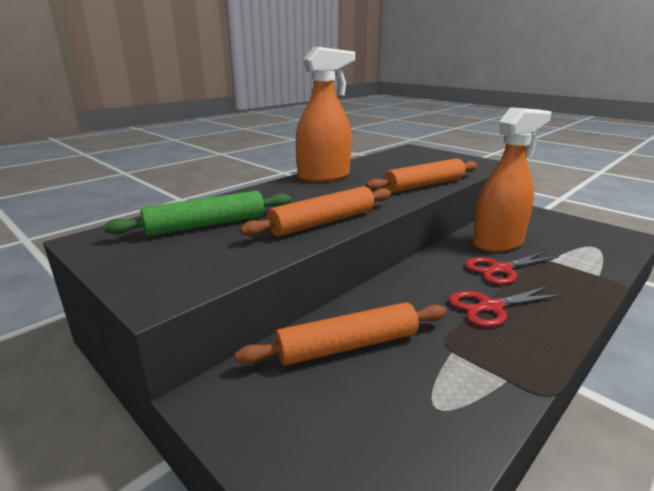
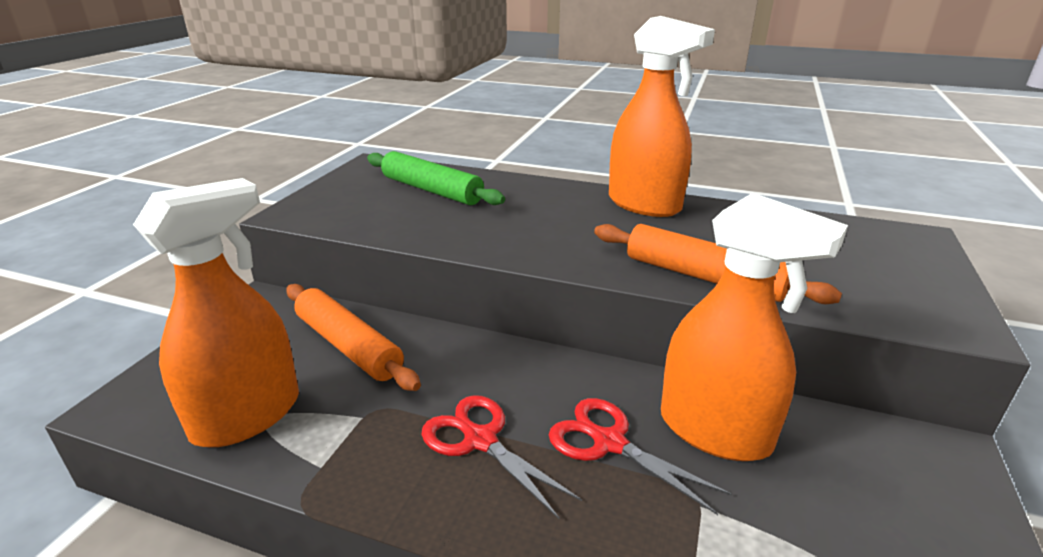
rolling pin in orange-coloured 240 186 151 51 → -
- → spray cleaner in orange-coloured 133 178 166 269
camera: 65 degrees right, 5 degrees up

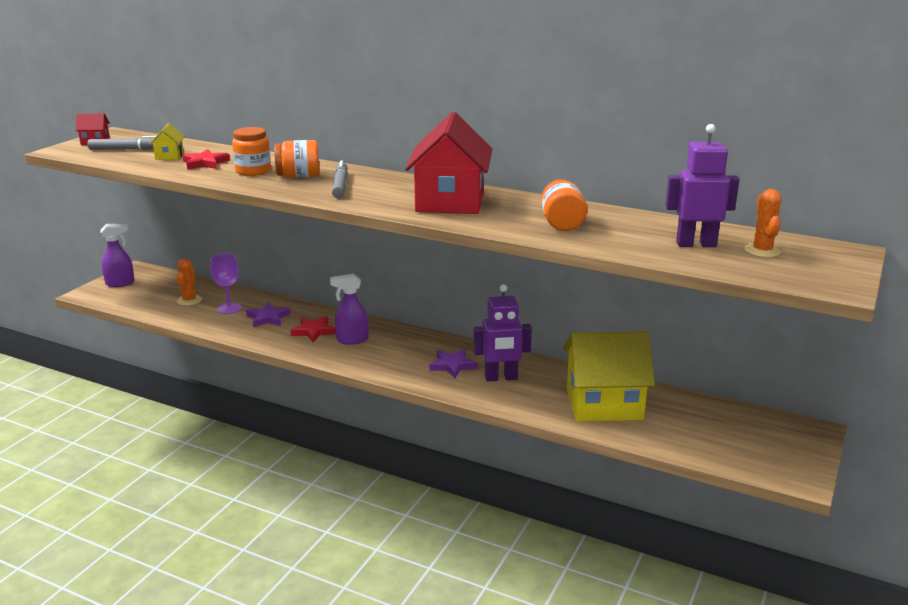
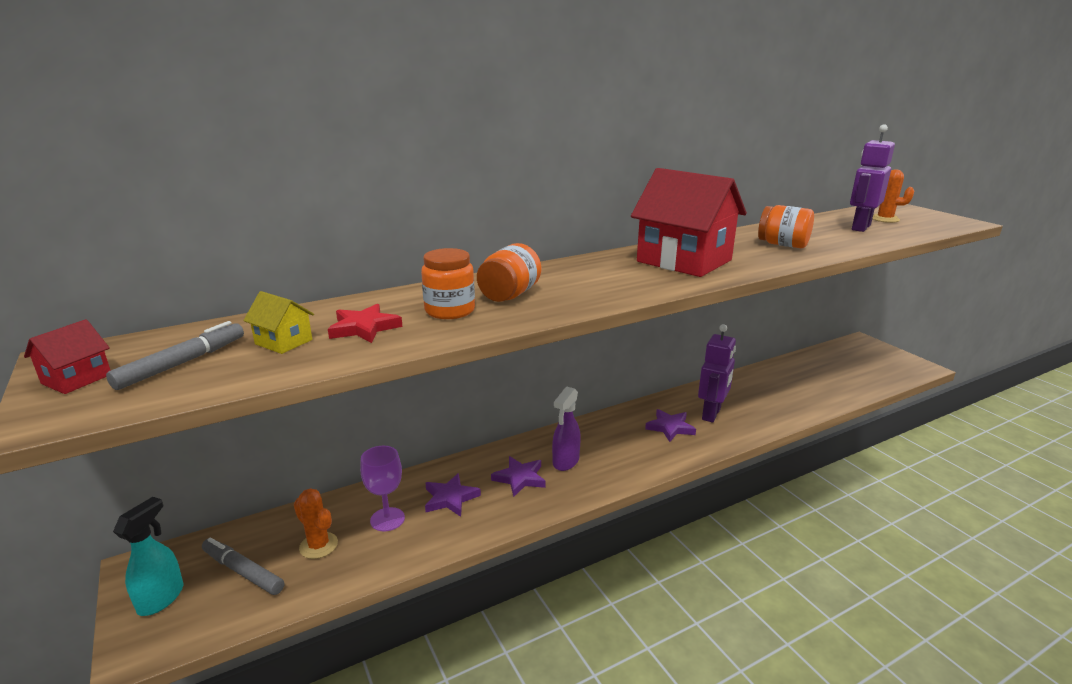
spray cleaner in royal purple 100 224 35 63 → spray cleaner in teal 113 497 70 119
star in crimson 290 316 46 26 → star in royal purple 491 456 55 41
marker in gray 332 160 16 38 → marker in gray 202 538 82 57, moved
house in bright yellow 563 331 92 91 → -
camera: 55 degrees left, 0 degrees up

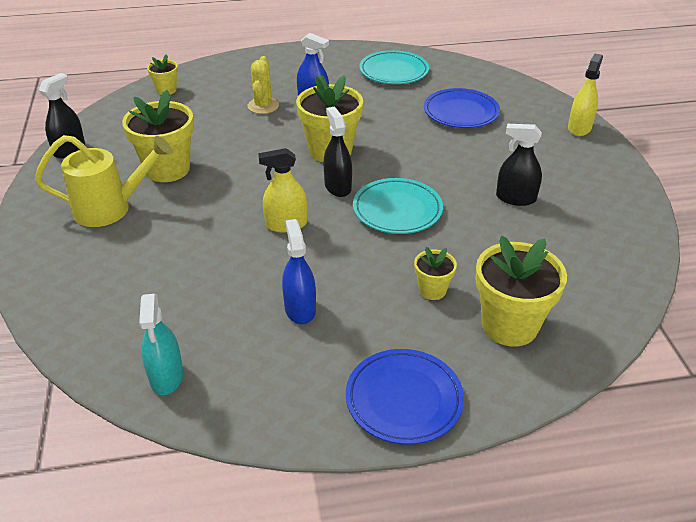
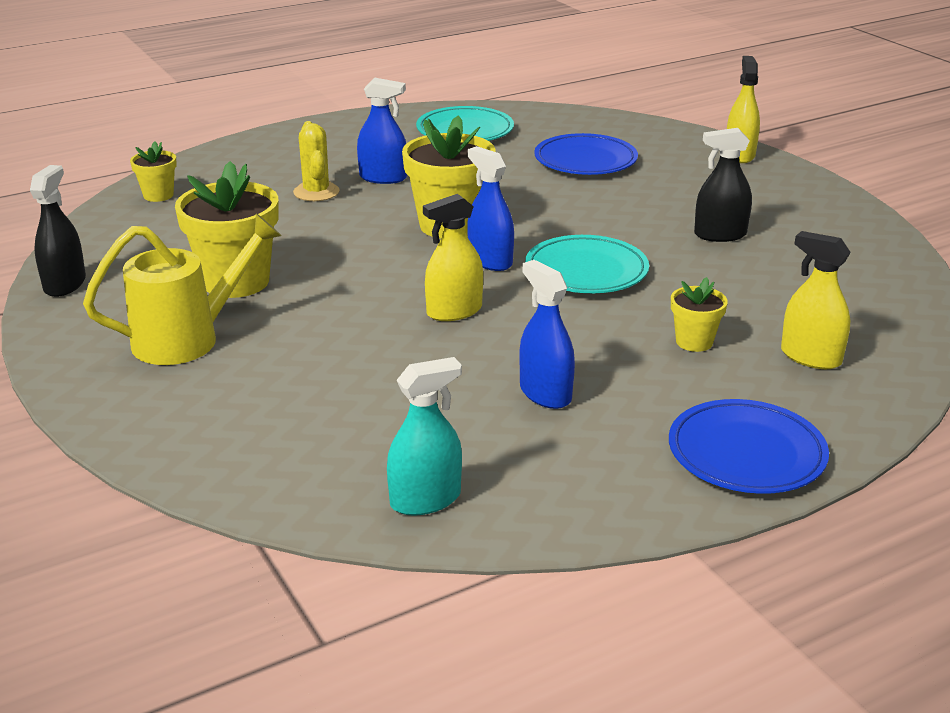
spray cleaner in teal 139 294 44 101 → spray cleaner in teal 387 357 75 159, 90 degrees counterclockwise
spray cleaner in ebony 324 107 28 90 → spray cleaner in royal blue 467 146 47 125
plant pot in bright yellow 475 236 92 111 → spray cleaner in bright yellow 781 231 70 138
camera: 20 degrees left, 10 degrees down

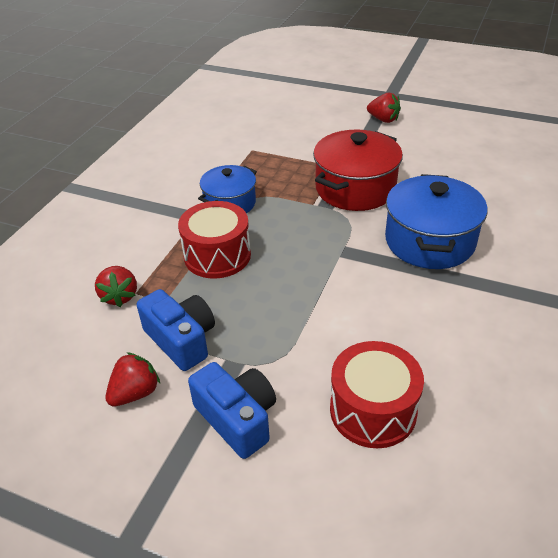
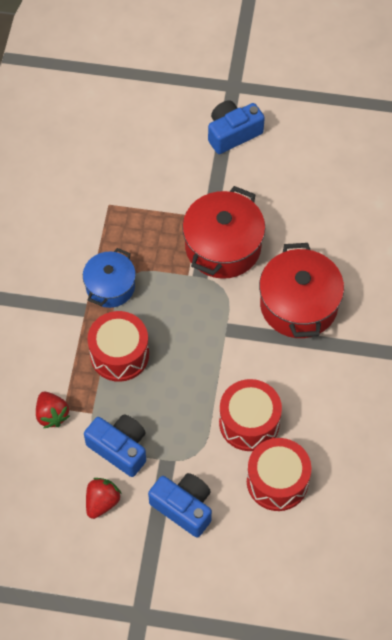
toy strawberry in crimson 367 93 34 30 → compact camera in royal blue 208 100 57 54
cooking pot in royal blue 385 174 103 95 → cooking pot in crimson 259 243 85 95
- → snare drum in crimson 219 379 63 72
camera: 15 degrees left, 20 degrees up

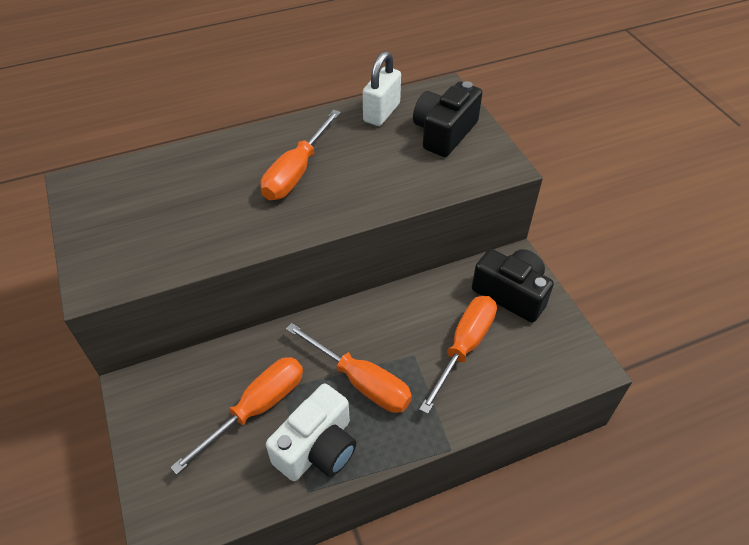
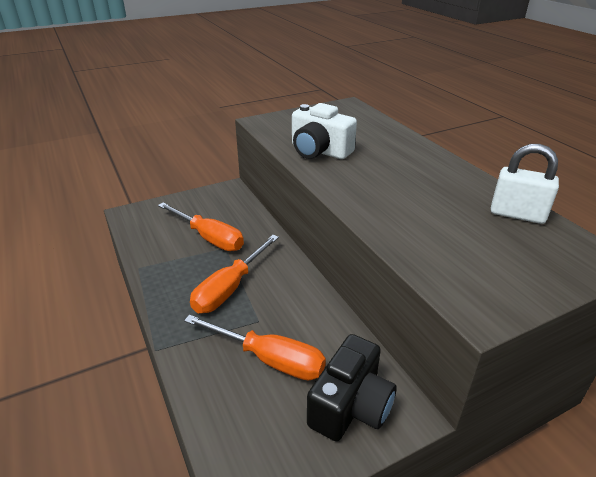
flat screwdriver in orange-coloured 260 110 81 90 → -
compact camera in snow-white 266 384 90 97 → compact camera in snow-white 292 103 65 56, moved
compact camera in ebony 413 81 69 76 → -
camera: 85 degrees right, 15 degrees down

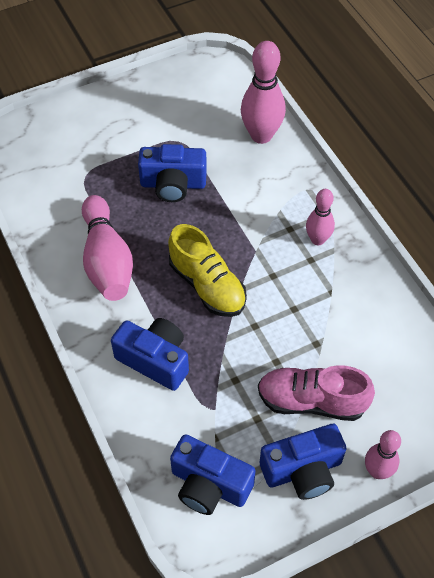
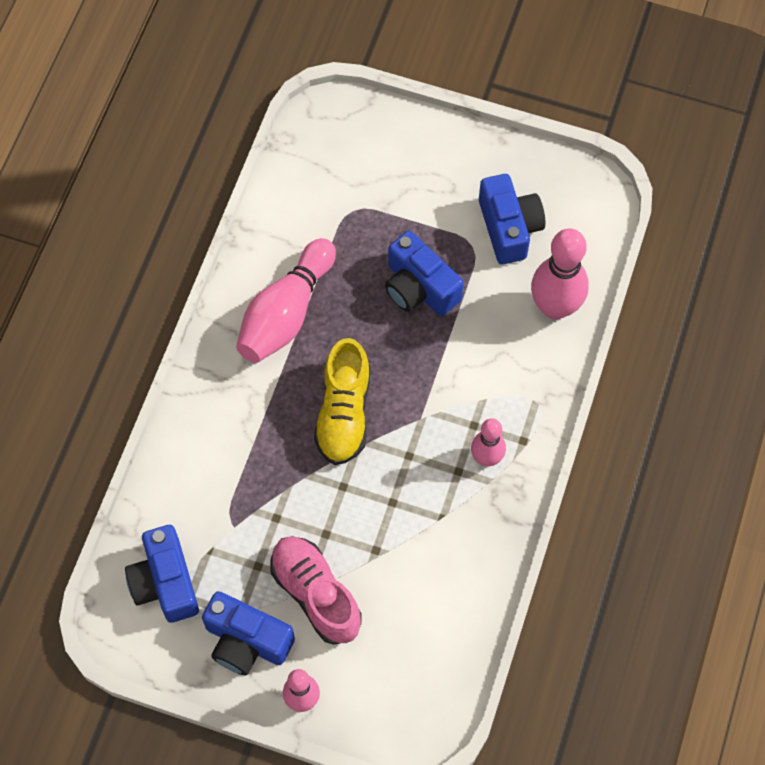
compact camera in royal blue 111 318 78 73 → compact camera in royal blue 479 174 66 91, moved
camera: 45 degrees right, 10 degrees up

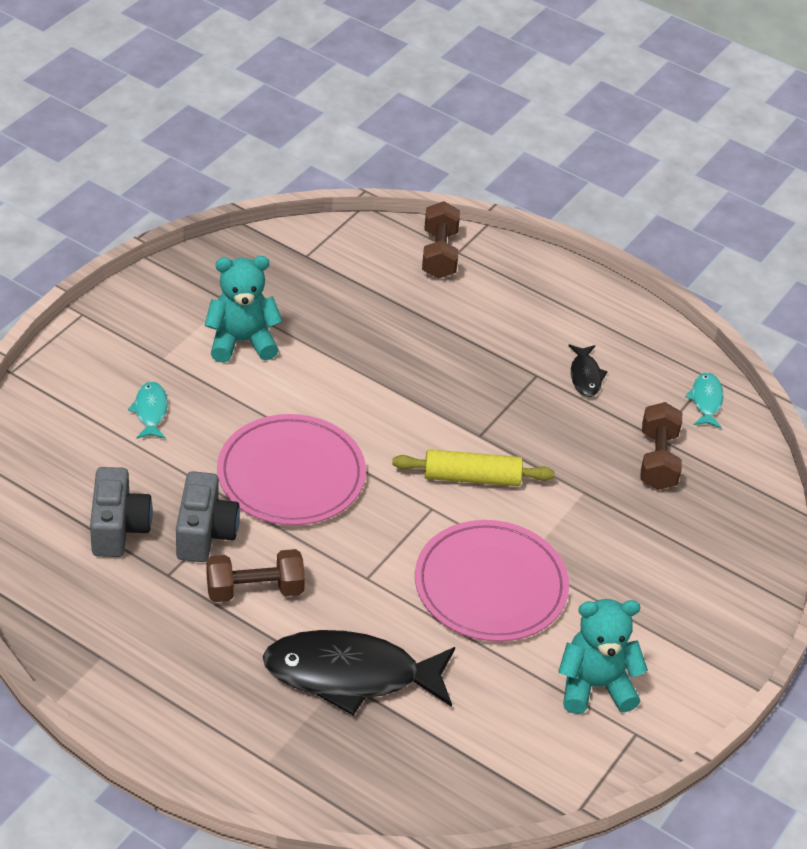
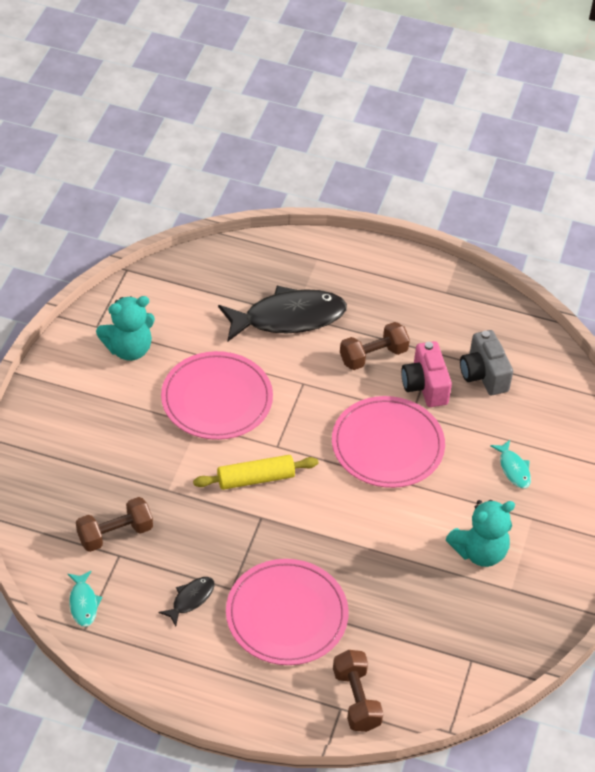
compact camera in gray 176 471 64 91 → compact camera in rose-pink 401 341 51 66
toy fish in ebony 568 344 40 53 → toy fish in ebony 159 577 56 49, 60 degrees clockwise
dumbbell in russet 640 402 42 88 → dumbbell in russet 76 497 77 55, 75 degrees clockwise
- → flat dish in rose-pink 226 559 123 106
camera: 165 degrees right, 5 degrees up

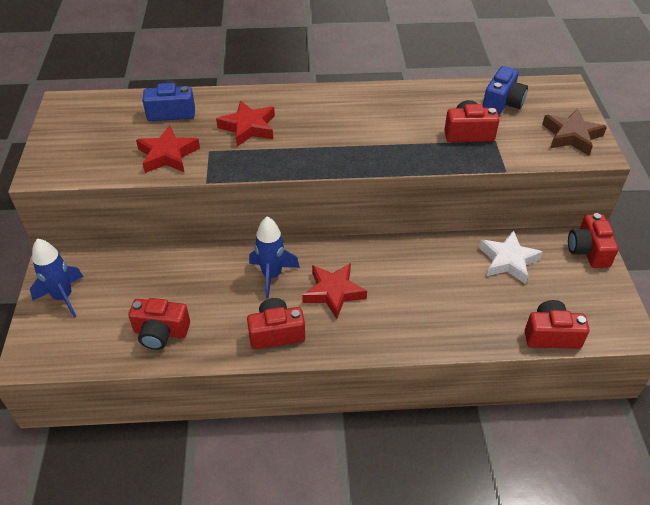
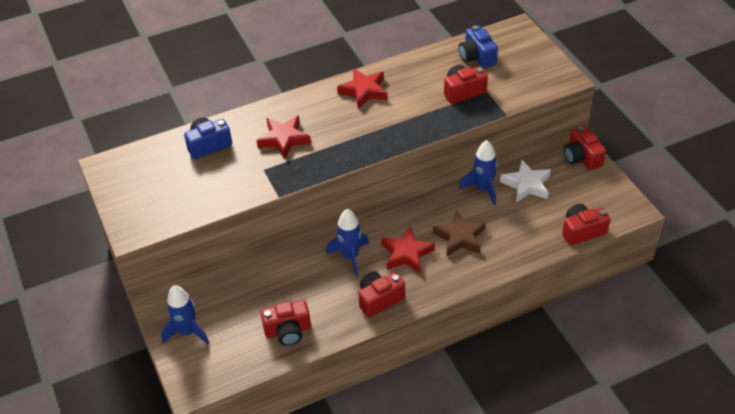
star in crimson 136 125 64 48 → star in crimson 337 68 50 41, moved
compact camera in royal blue 483 66 45 49 → compact camera in royal blue 458 25 40 43, 150 degrees clockwise
star in russet 542 108 65 47 → star in russet 433 211 53 45, moved
- → spaceship in royal blue 459 140 38 65
camera: 20 degrees left, 0 degrees up

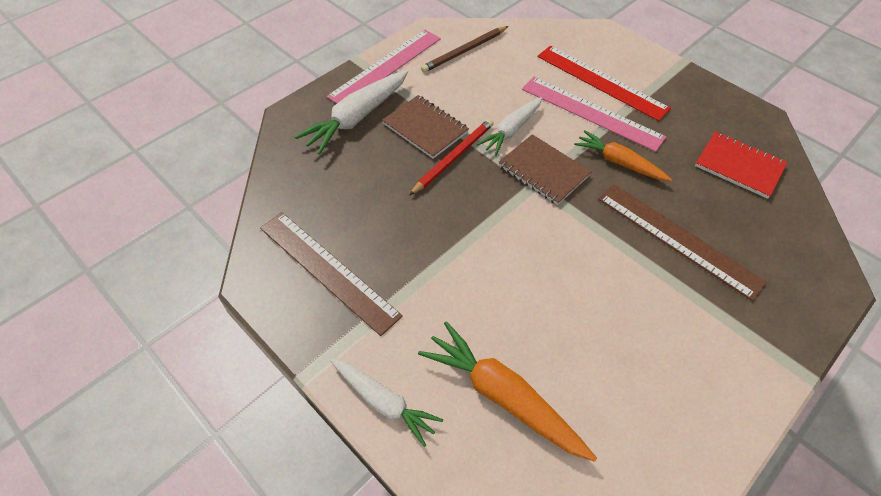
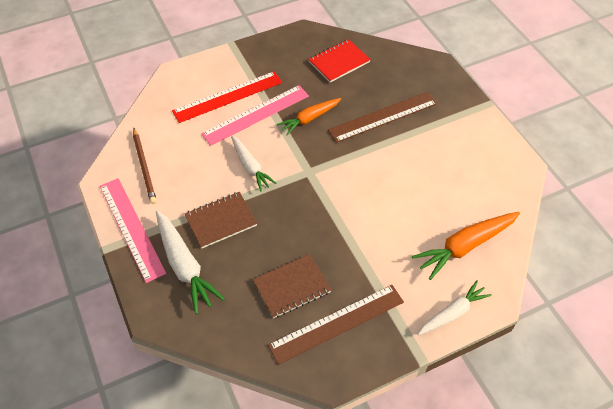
wooden pencil in crimson 409 119 85 77 → -
notebook in russet 498 134 94 71 → notebook in russet 253 254 78 64, moved
camera: 70 degrees left, 0 degrees up

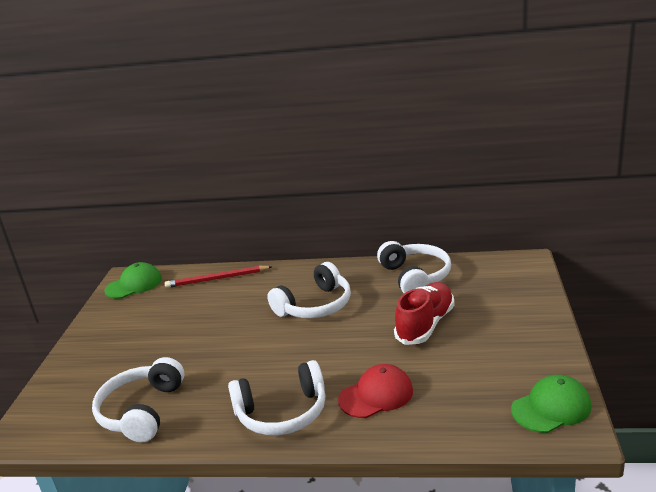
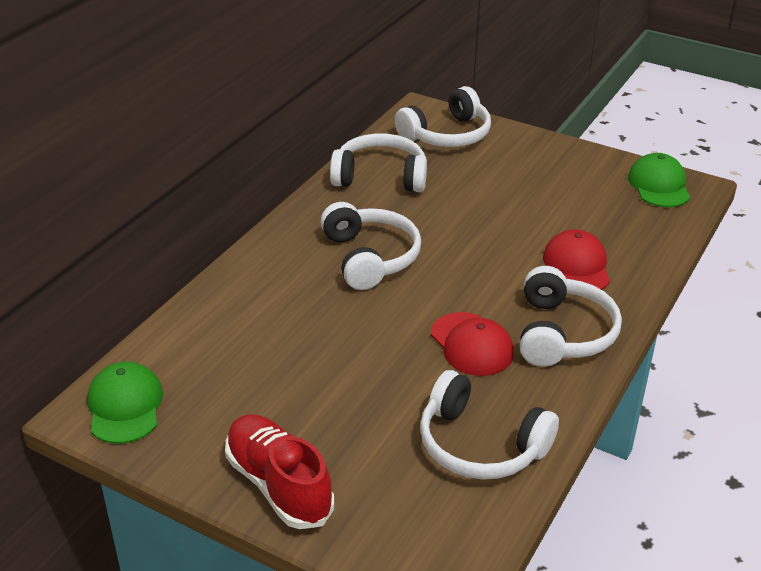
wooden pencil in crimson 165 266 108 22 → -
shoe in crimson 394 282 61 63 → shoe in crimson 225 414 109 115, moved
- → headphones in snow-white 395 86 96 61
- → peaked cap in crimson 431 312 83 64
camera: 70 degrees left, 10 degrees up

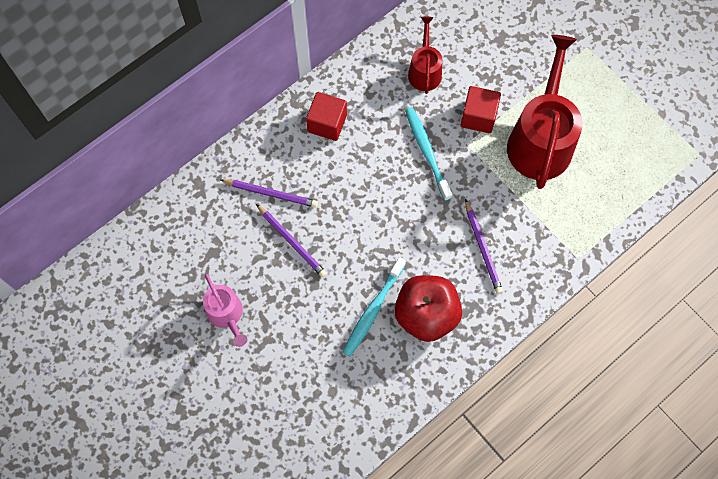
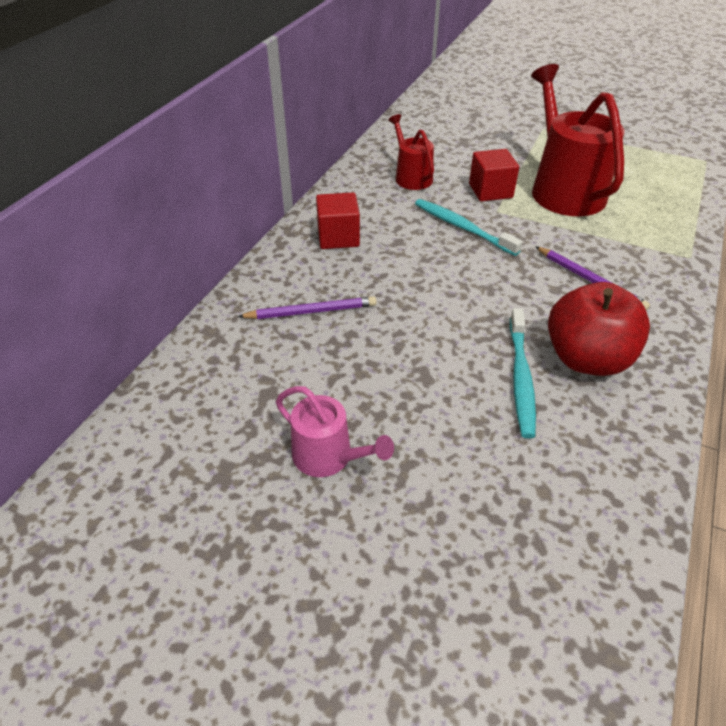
wooden pencil in royal purple 256 204 71 74 → -
camera: 25 degrees left, 25 degrees down

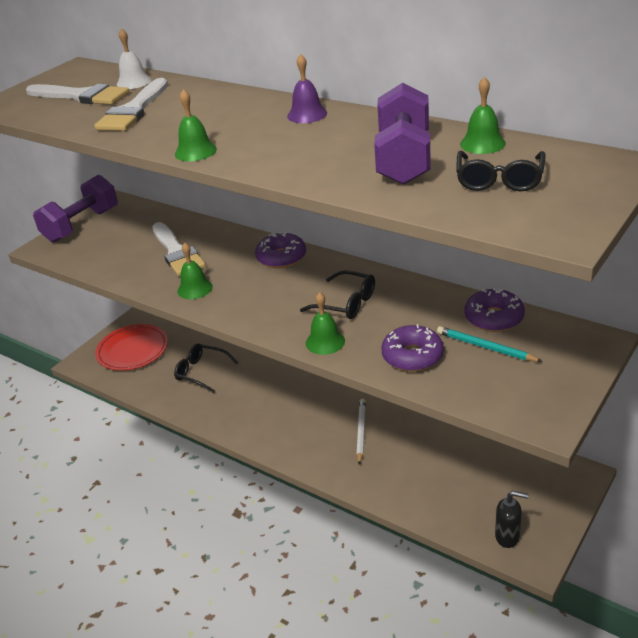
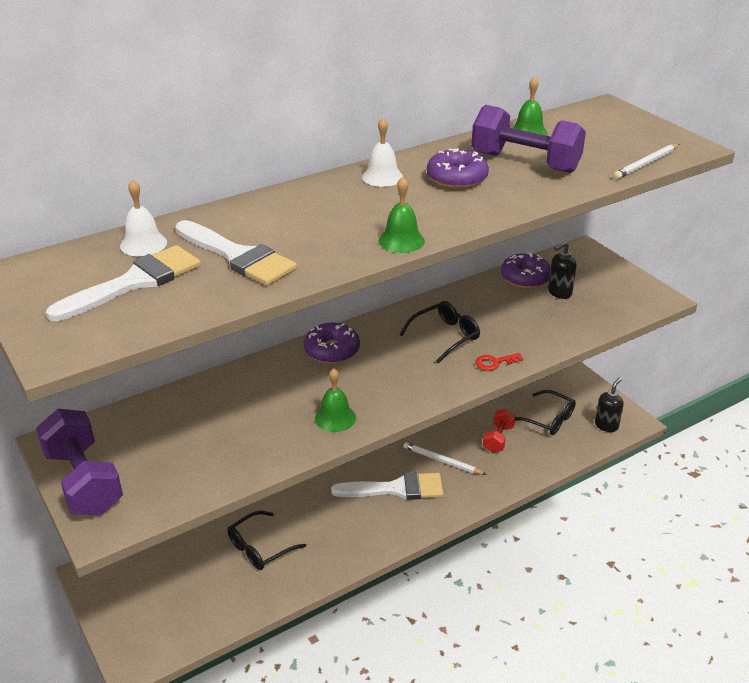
flat dish in crimson 95 324 73 46 → -
brush in snow-white 152 222 54 54 → brush in snow-white 331 472 113 28, moved
hand bell in royal purple 287 54 40 69 → hand bell in snow-white 362 118 41 69
hand bell in emerald 306 292 39 63 → latchkey in crimson 475 353 48 18
glazed donut in royal purple 381 324 63 48 → glazed donut in royal purple 427 149 62 40, moved
wooden pencil in teal 437 326 106 36 → soap pump in ebony 548 241 29 58
eyeglasses in ebony 456 151 89 40 → eyeglasses in ebony 515 390 61 45, moved
- → dumbbell in crimson 483 409 33 44
- → wooden pencil in snow-white 613 144 66 35
camera: 70 degrees left, 0 degrees up

